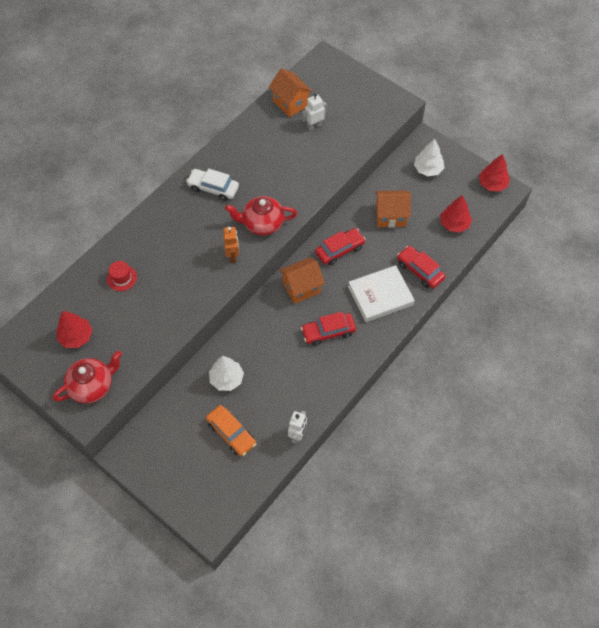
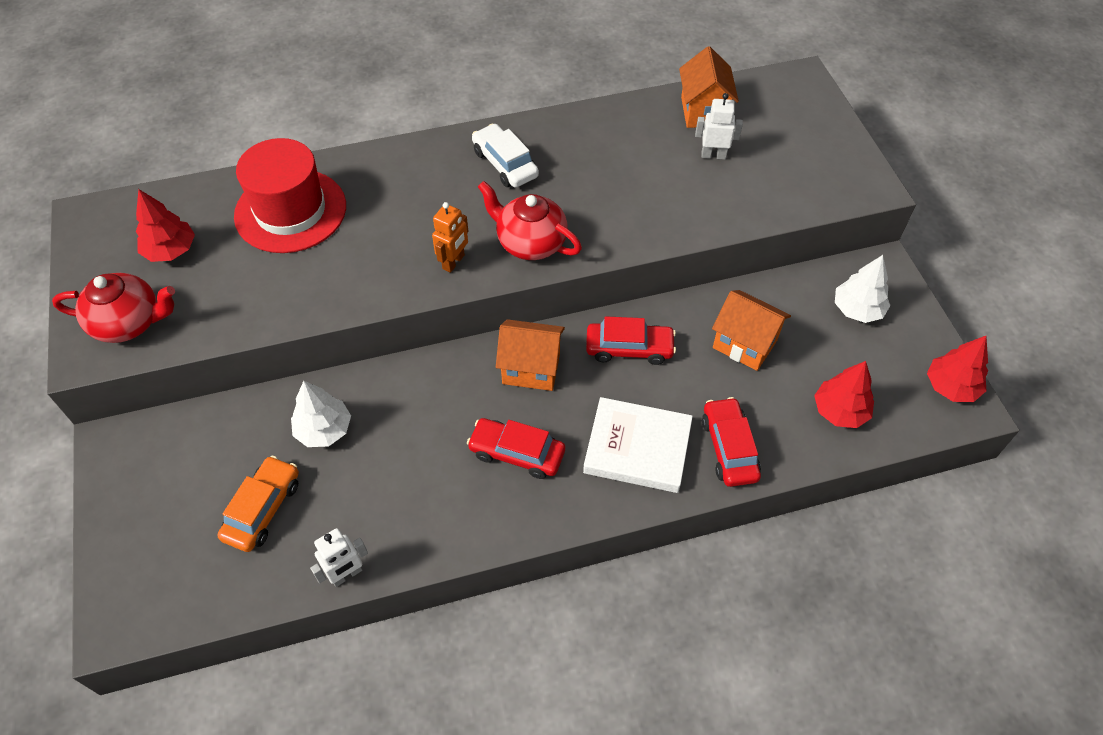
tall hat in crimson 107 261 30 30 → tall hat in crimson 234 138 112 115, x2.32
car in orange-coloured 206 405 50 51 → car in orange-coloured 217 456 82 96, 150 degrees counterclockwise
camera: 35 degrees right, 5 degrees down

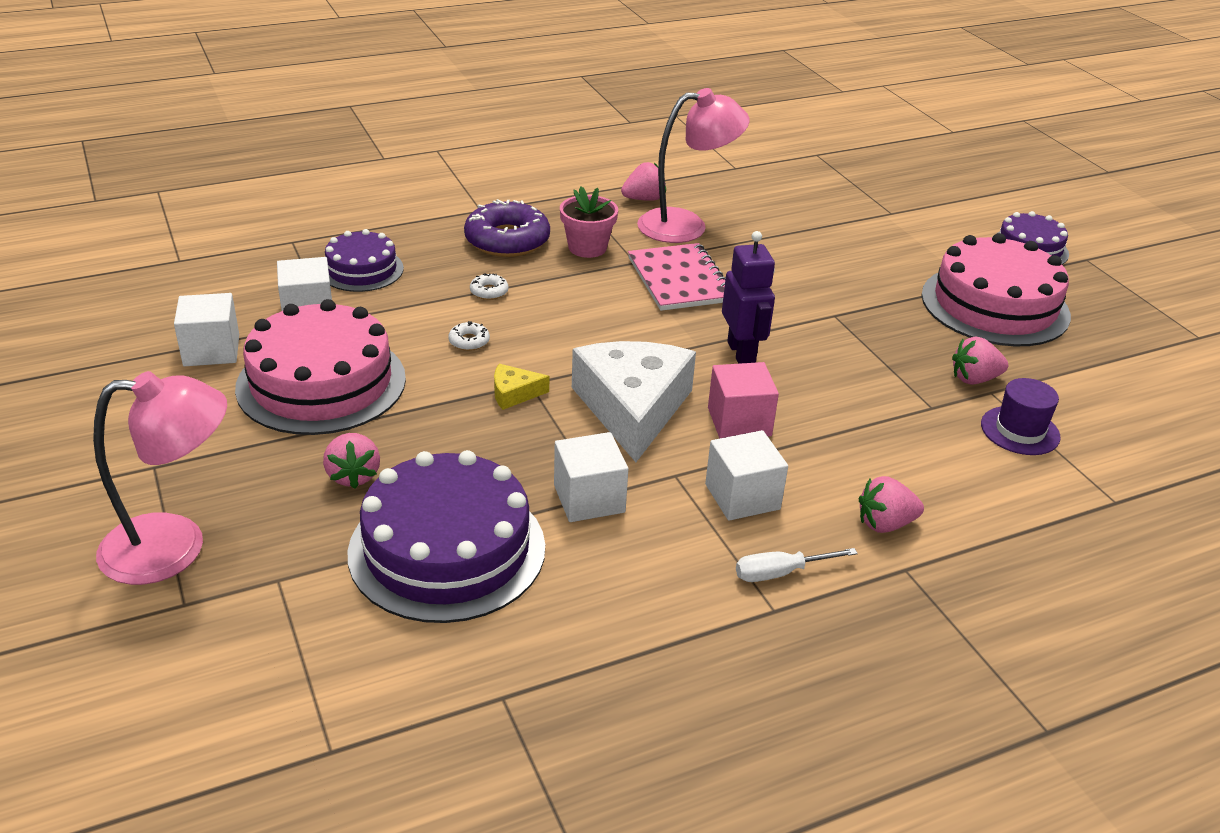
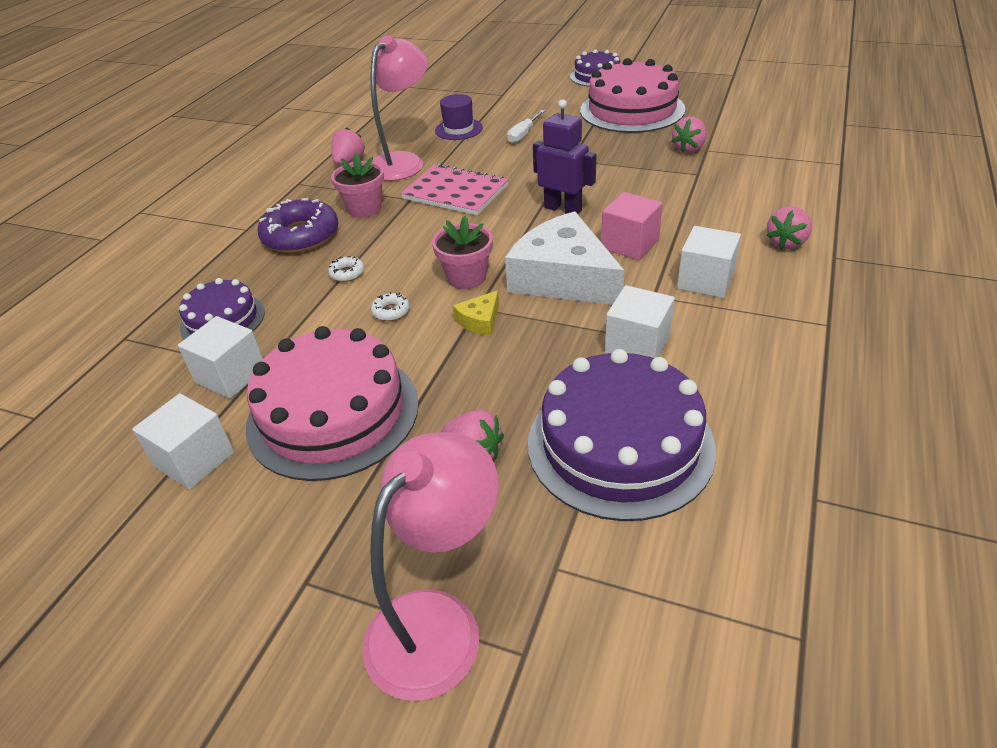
flat screwdriver in snow-white 736 548 122 34 → flat screwdriver in snow-white 507 110 38 33, moved
tall hat in royal purple 981 378 80 77 → tall hat in royal purple 435 94 48 46, moved
- → plant pot in rose-pink 432 216 61 73
camera: 40 degrees left, 5 degrees up

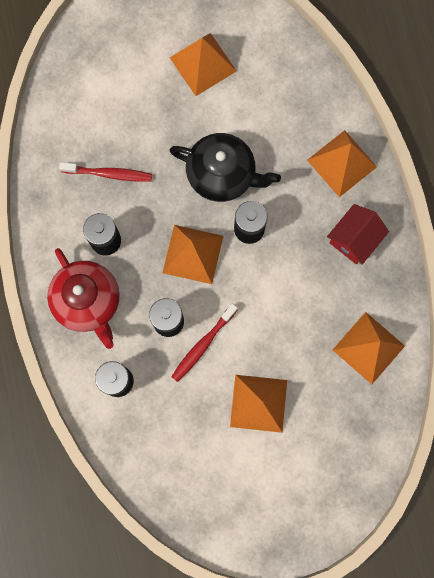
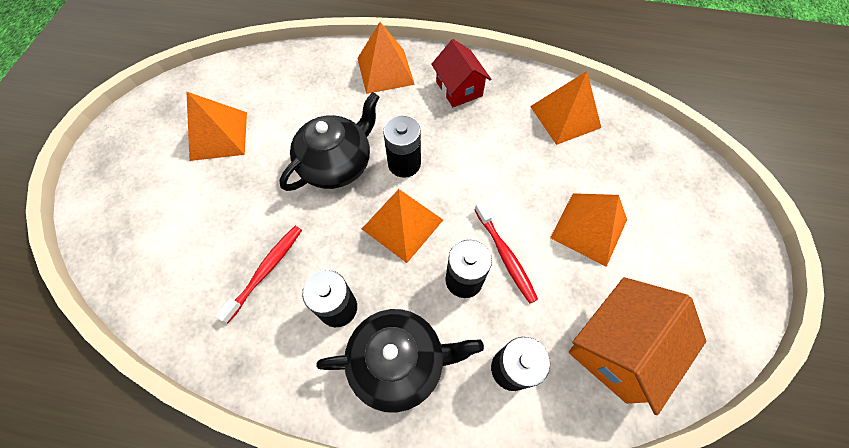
tea pot in crimson 47 248 73 101 → tea pot in ebony 316 309 168 104
- → house in orange-coloured 569 277 137 138
camera: 65 degrees left, 15 degrees down

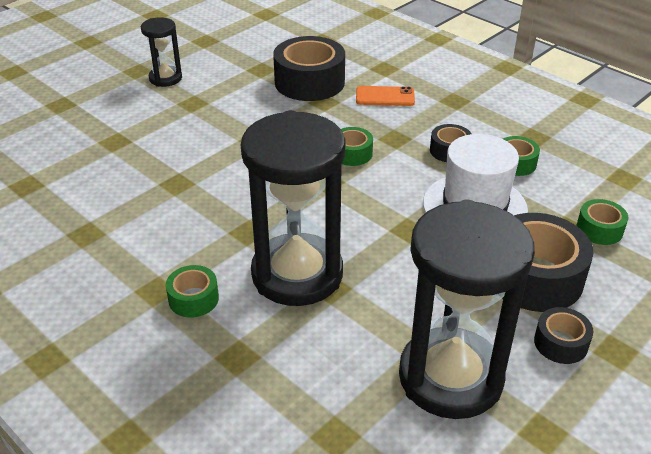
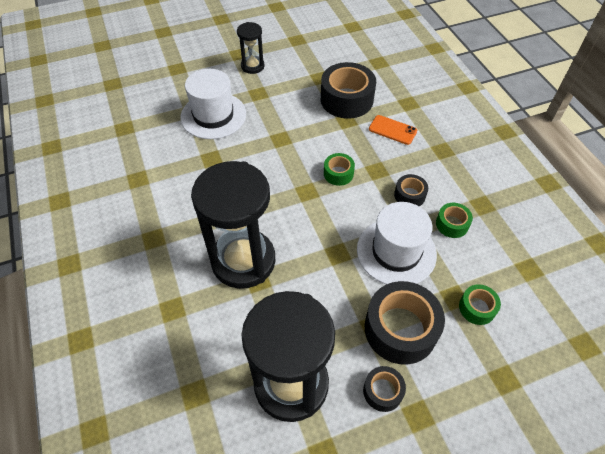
tape in emerald 166 265 53 53 → -
- → tall hat in snow-white 180 69 66 70
camera: 25 degrees right, 15 degrees up

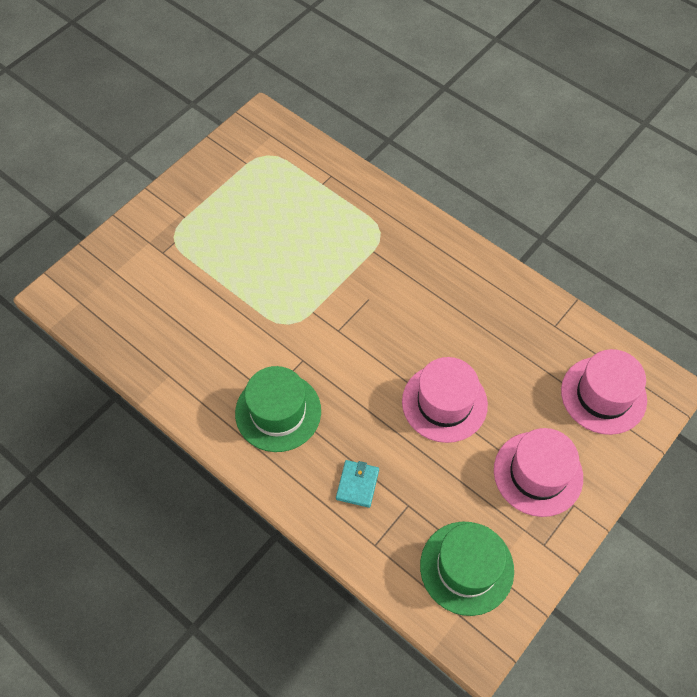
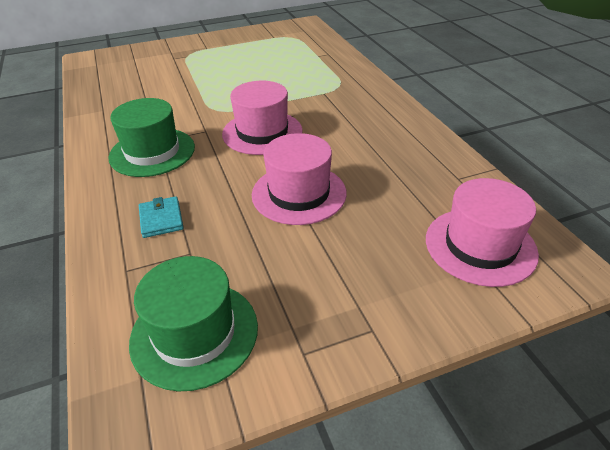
wallet in teal 336 460 43 48 → wallet in teal 139 196 45 42, 60 degrees counterclockwise
tall hat in rose-pink 494 428 89 89 → tall hat in rose-pink 222 81 81 74, moved
camera: 30 degrees right, 20 degrees down

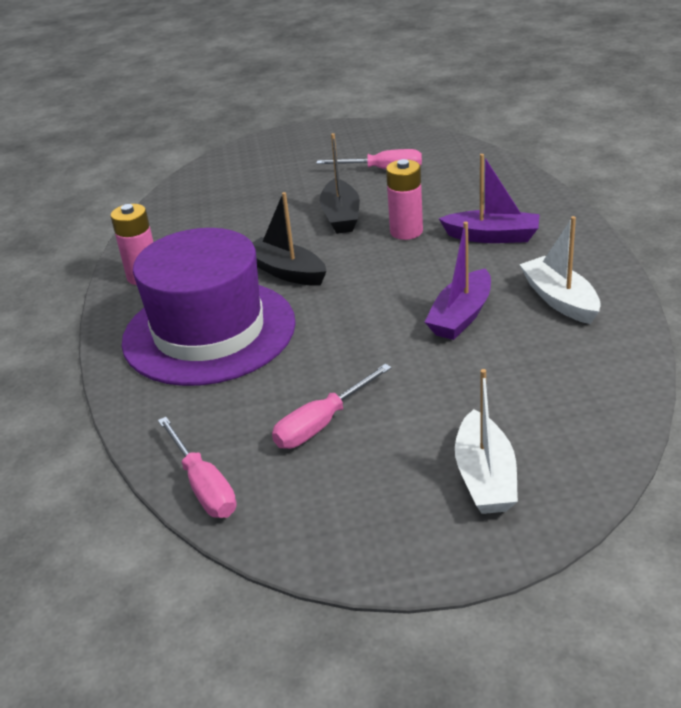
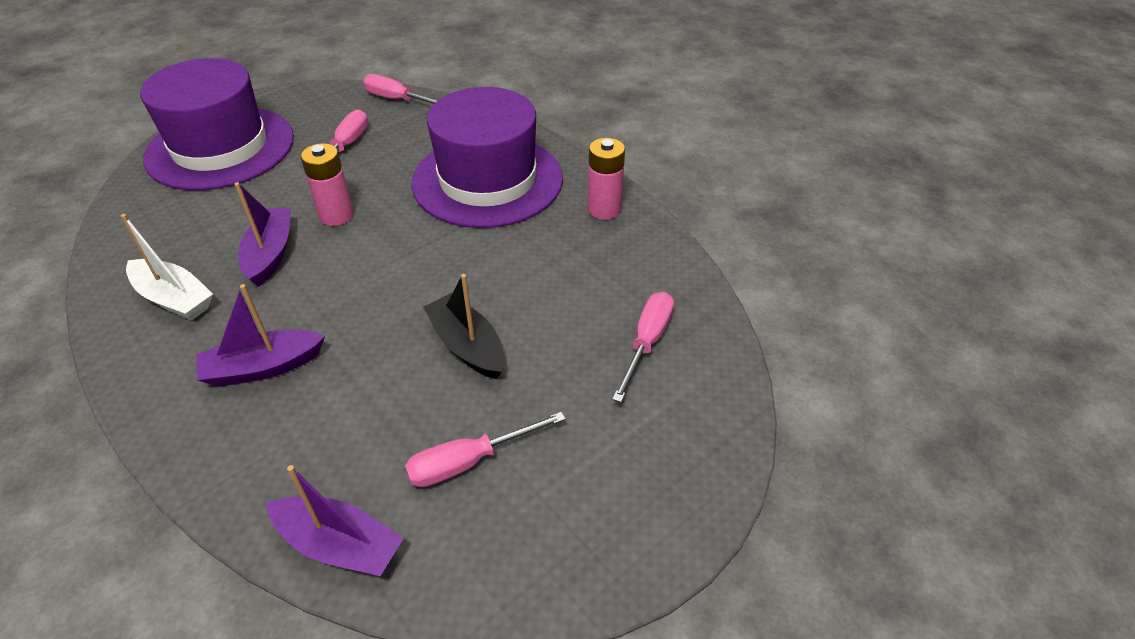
sailboat in ebony 252 192 75 94 → -
power cell in rose-pink 386 159 37 81 → power cell in rose-pink 301 143 53 83, moved
sailboat in snow-white 455 369 63 145 → tall hat in royal purple 140 58 154 133
- → sailboat in royal purple 266 465 138 111
- → flat screwdriver in rose-pink 612 292 62 110
camera: 145 degrees right, 10 degrees up

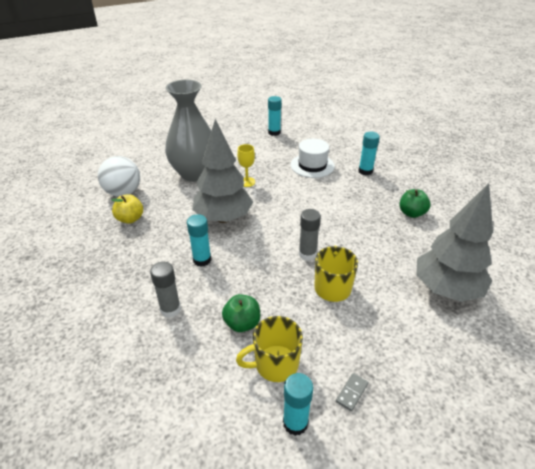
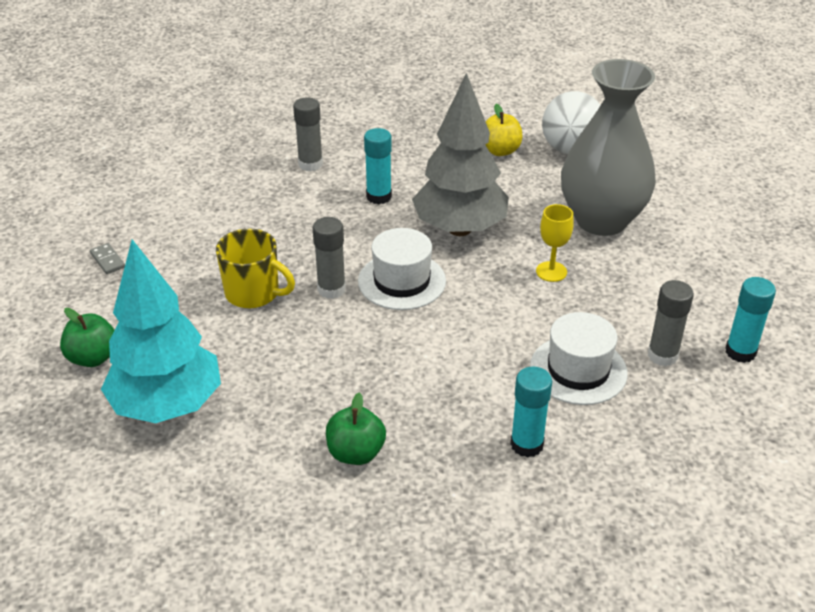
toy apple in emerald 222 294 38 38 → toy apple in emerald 60 308 54 59, moved
mug in bright yellow 236 316 67 66 → -
glue stick in teal 283 373 31 63 → -
toy tree in gray 416 183 77 119 → toy tree in teal 101 239 120 184
- → tall hat in snow-white 358 228 88 82
- → glue stick in gray 648 280 46 86
camera: 110 degrees right, 0 degrees up

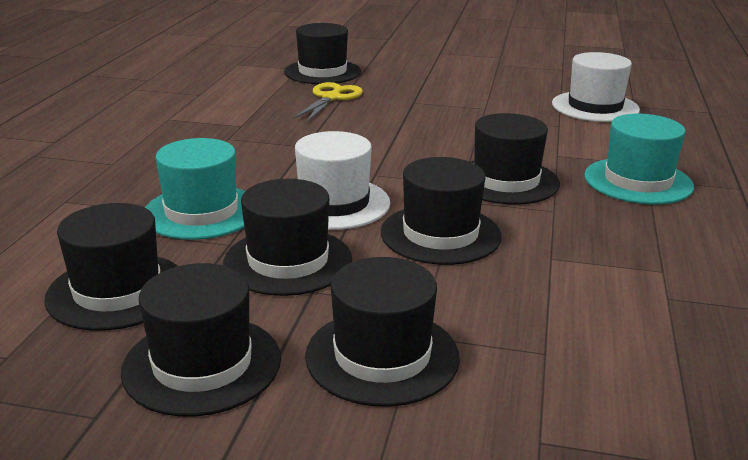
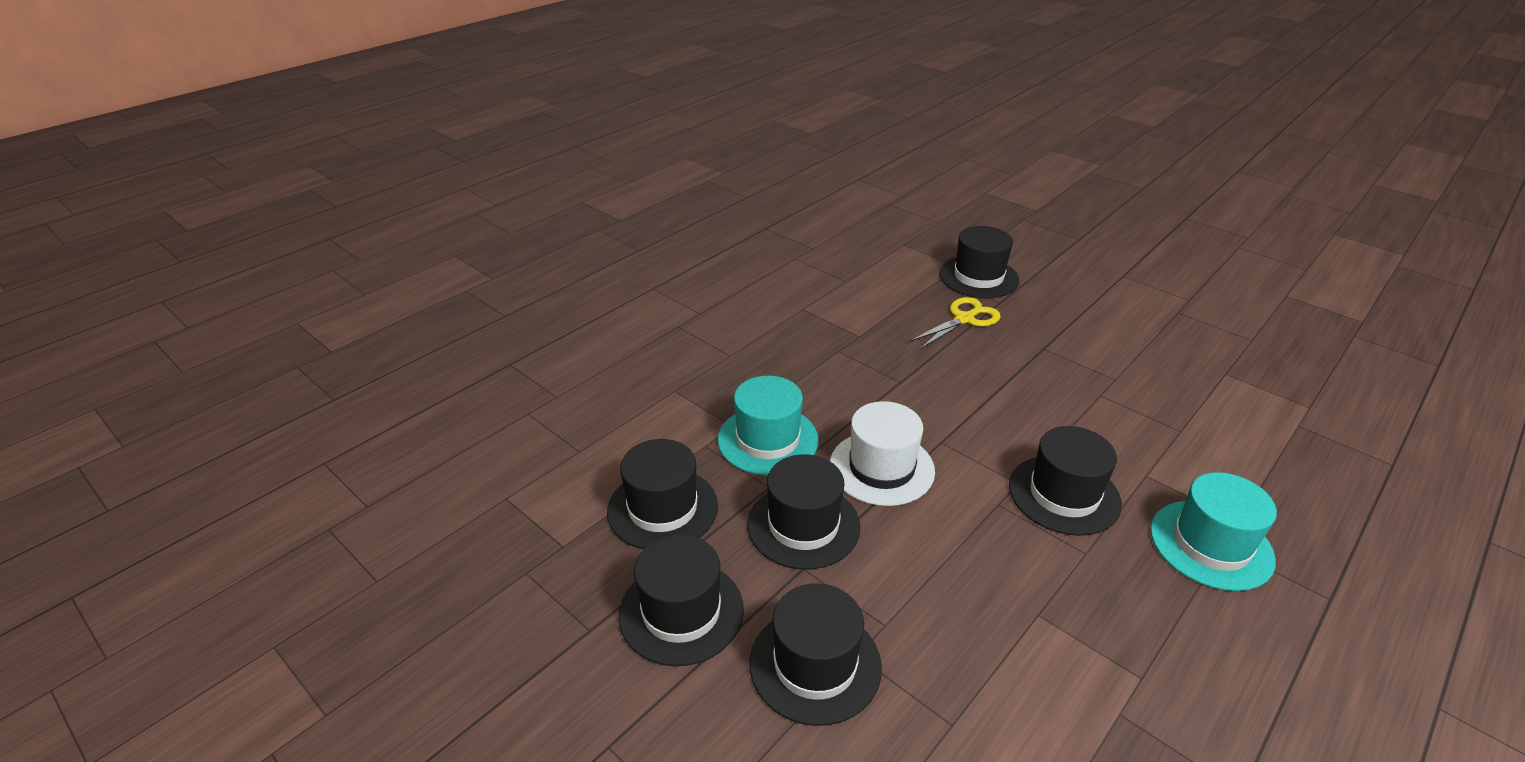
tall hat in ebony 381 157 121 108 → -
tall hat in snow-white 552 52 88 70 → -
camera: 30 degrees right, 10 degrees up

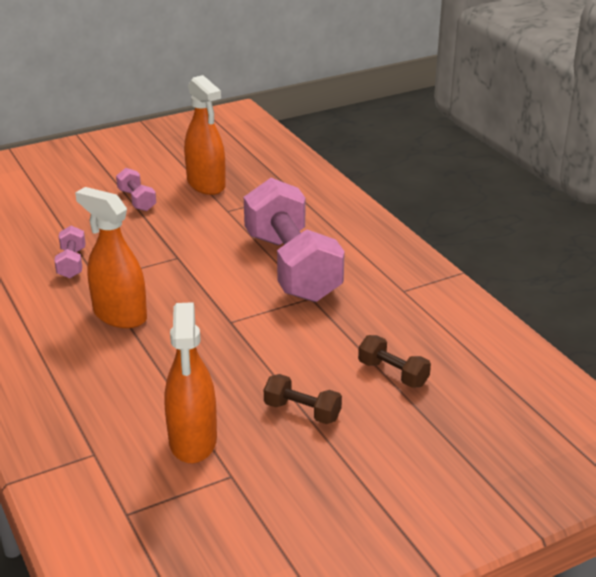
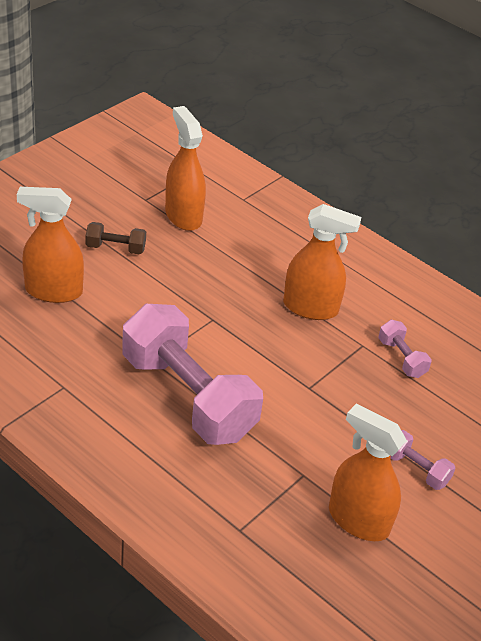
dumbbell in russet 358 335 73 53 → spray cleaner in orange-coloured 17 187 67 116
camera: 155 degrees right, 10 degrees up

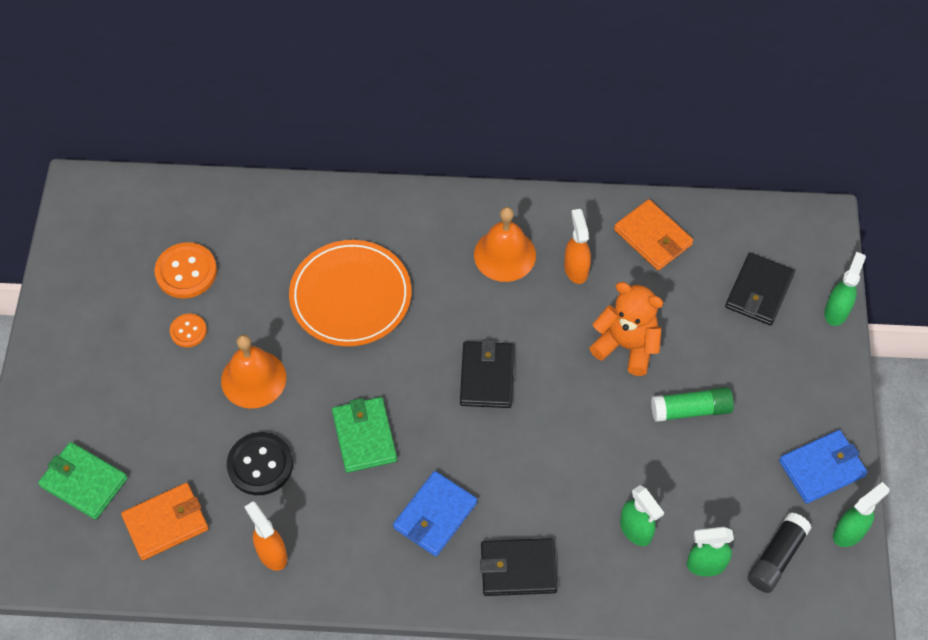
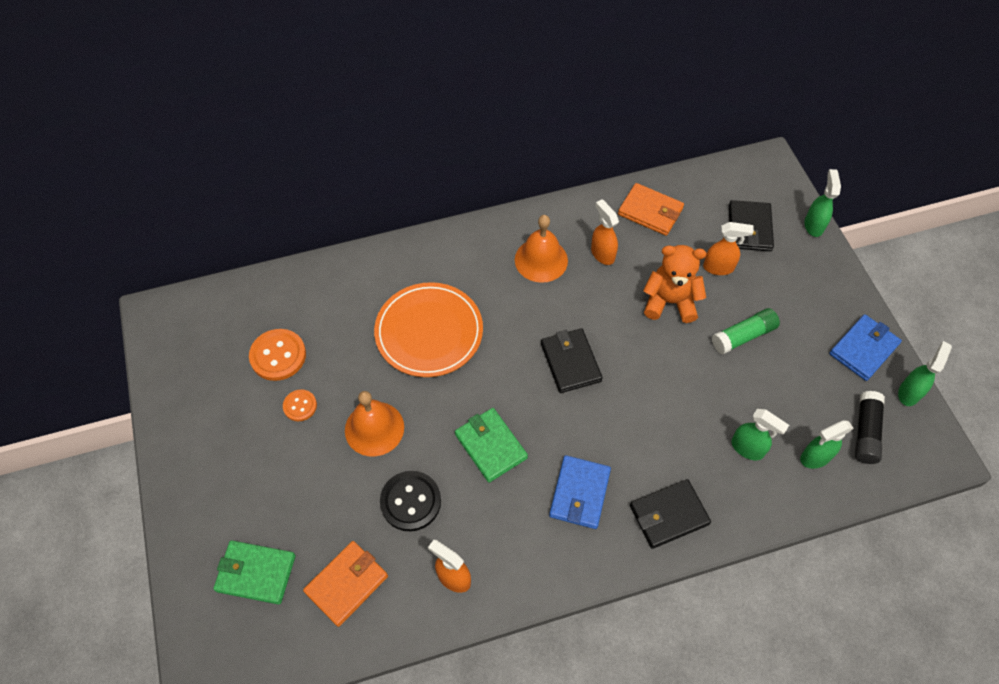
- → spray cleaner in orange-coloured 703 222 51 53
camera: 20 degrees left, 0 degrees up

